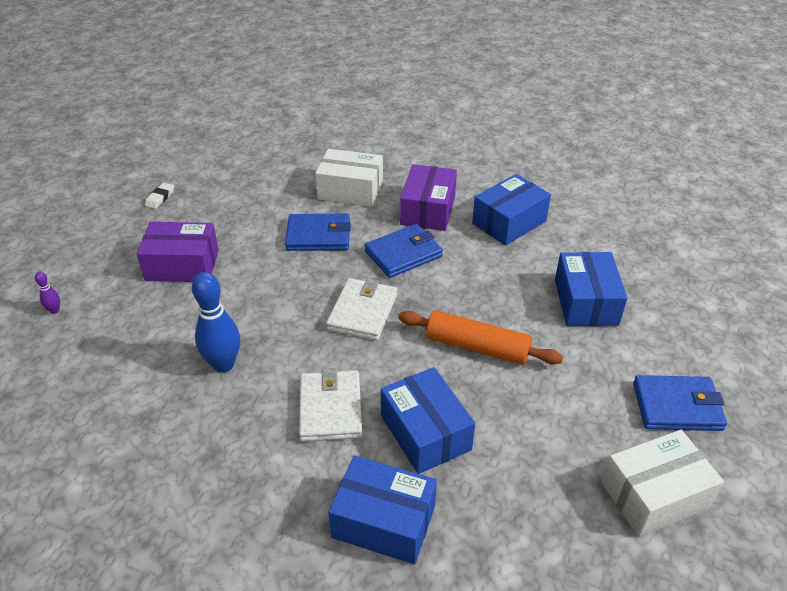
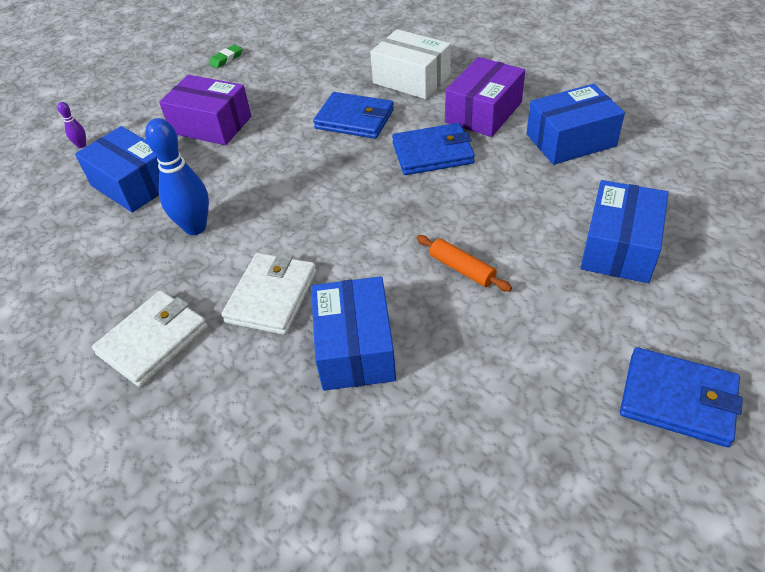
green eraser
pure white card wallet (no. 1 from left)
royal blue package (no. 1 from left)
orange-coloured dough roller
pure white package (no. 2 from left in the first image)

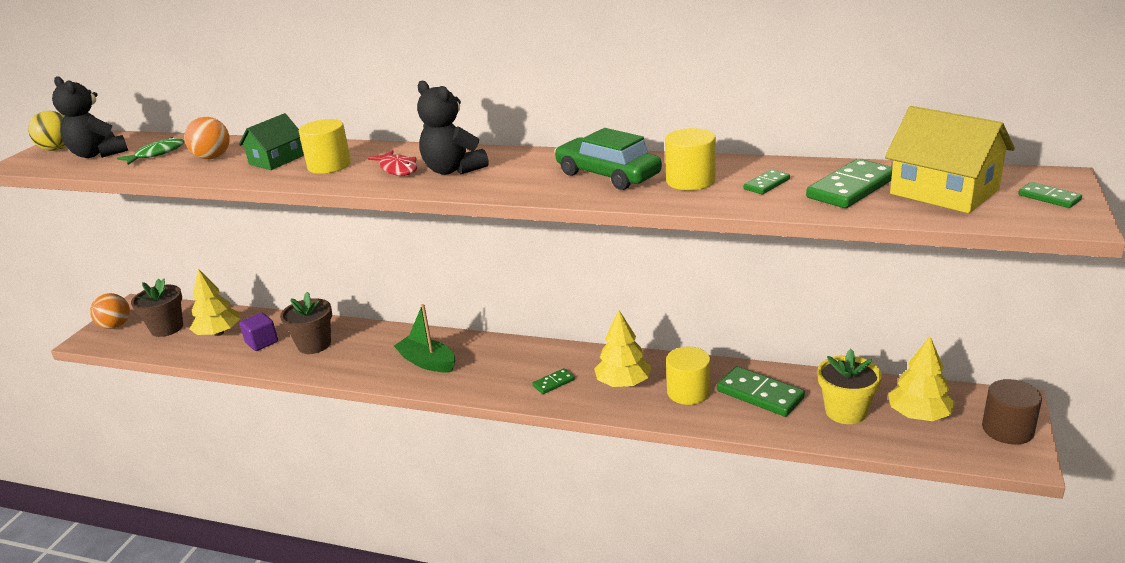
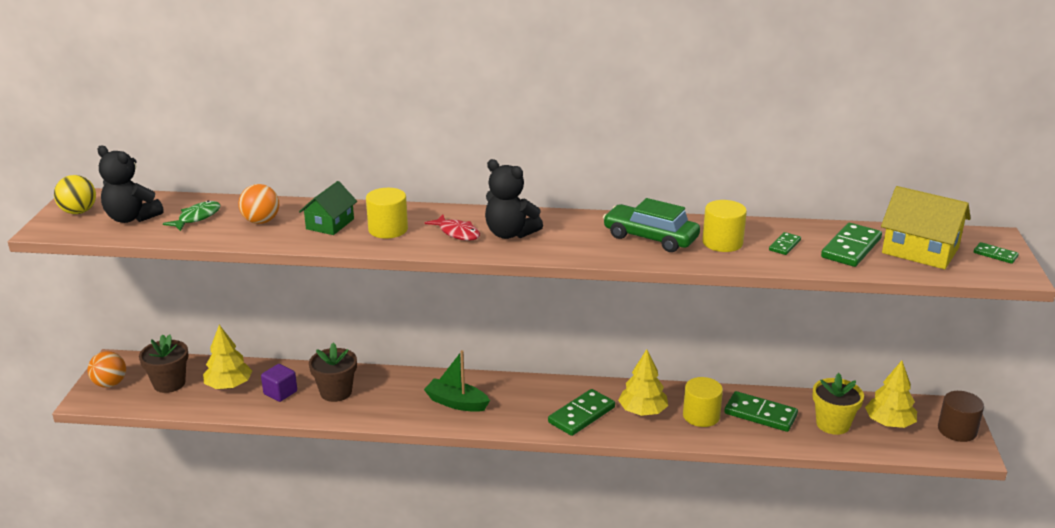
green domino tile (no. 1 from left)

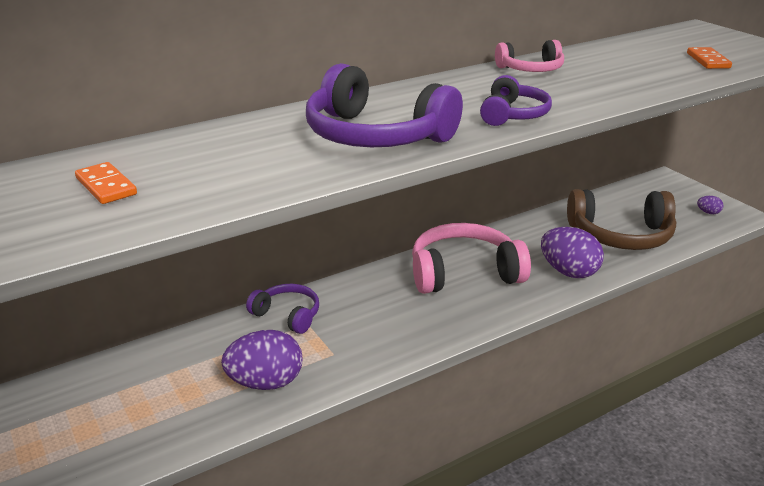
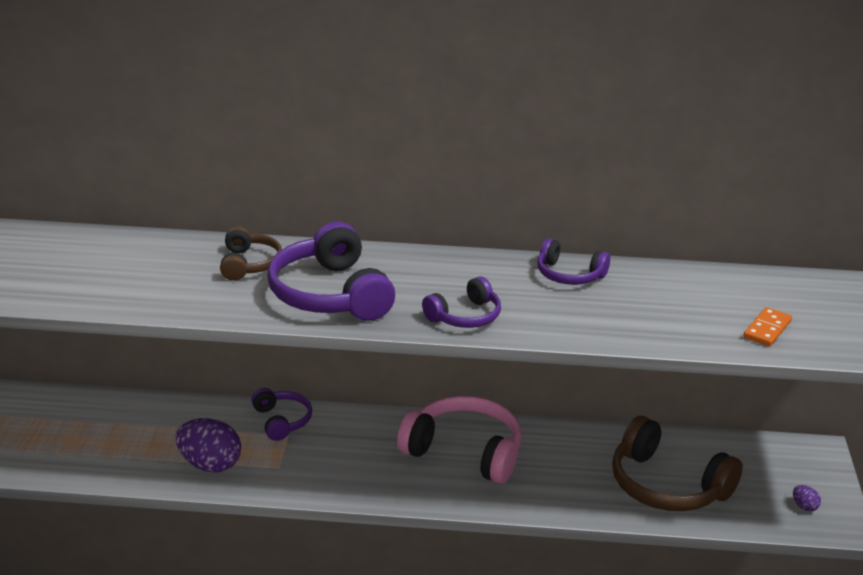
orange-coloured domino tile (no. 1 from left in the first image)
violet headphones (no. 4 from left)
violet egg (no. 2 from left in the first image)
dark brown headphones (no. 1 from left)

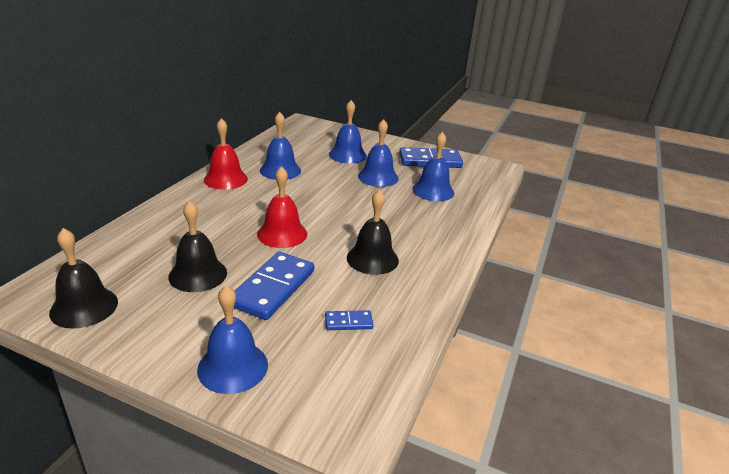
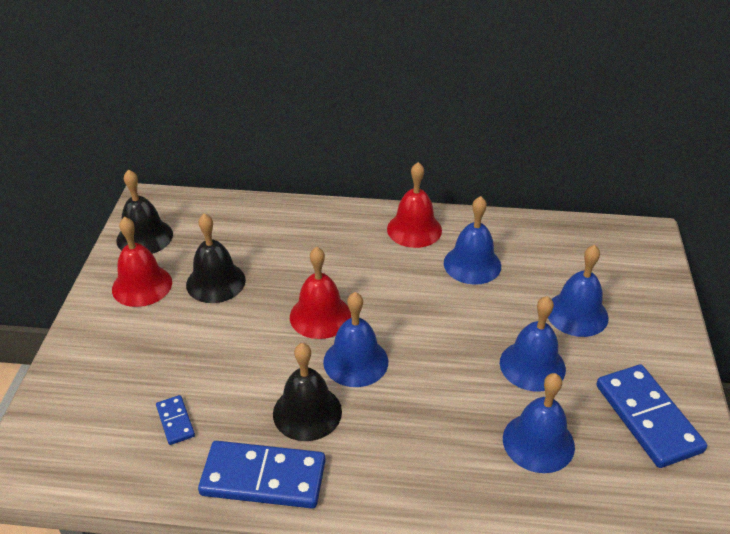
royal blue school bell (no. 1 from left)
royal blue domino tile (no. 2 from left)
red school bell (no. 1 from left)

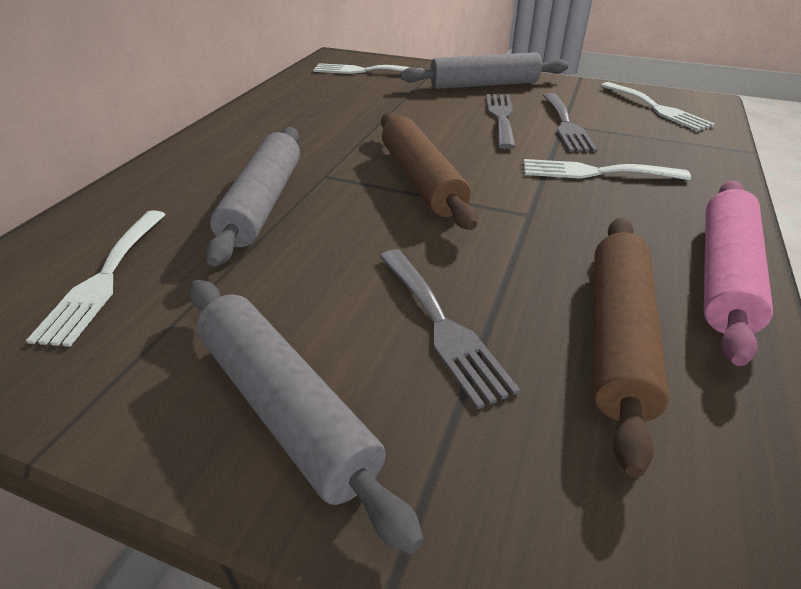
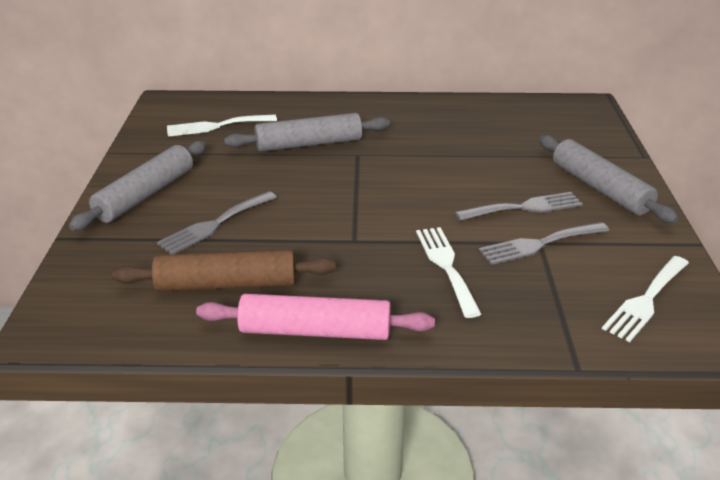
pure white table fork (no. 2 from left in the first image)
dark brown dough roller (no. 1 from left in the first image)

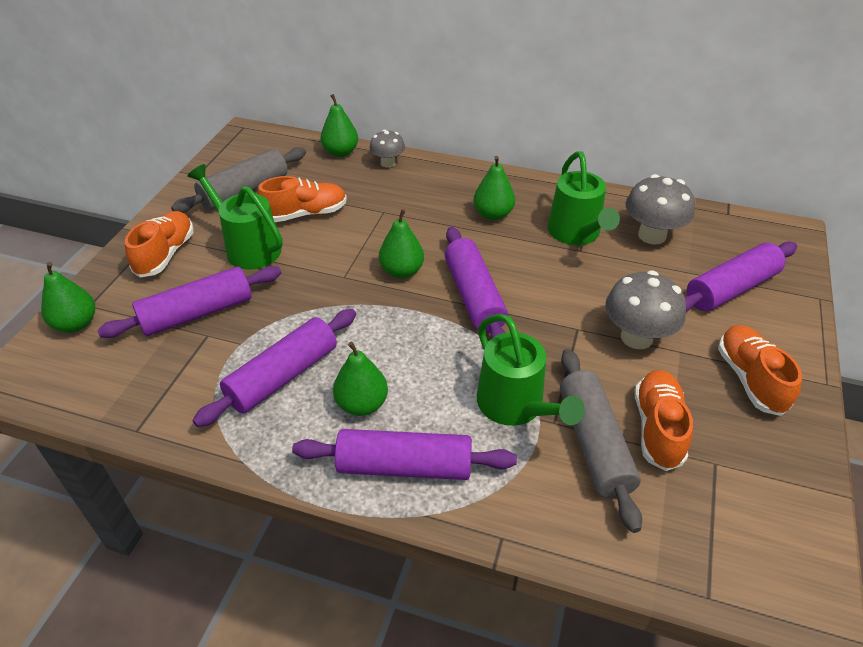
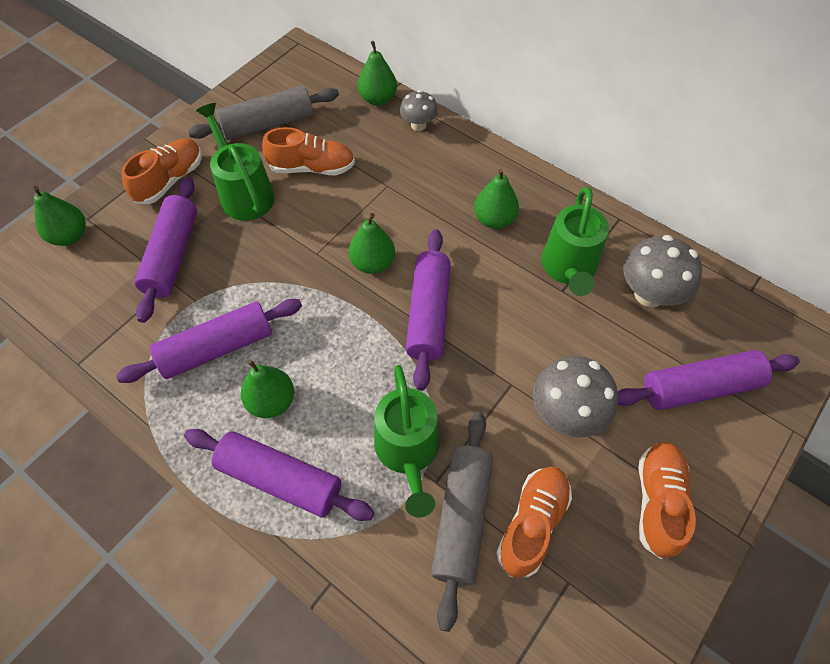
violet dough roller (no. 1 from left)

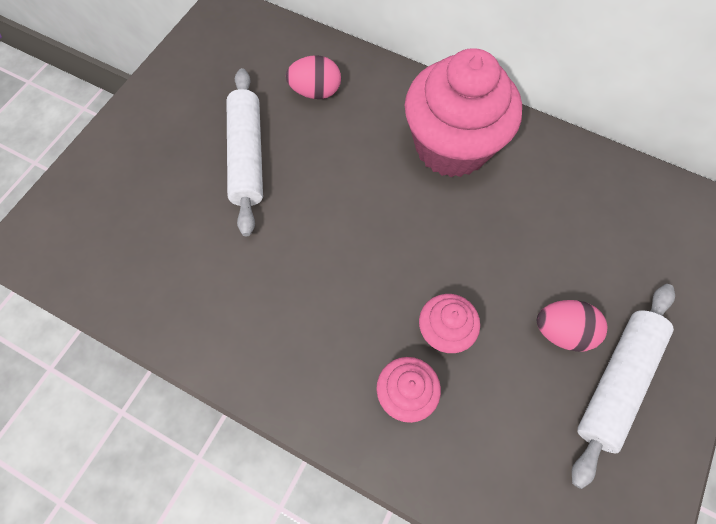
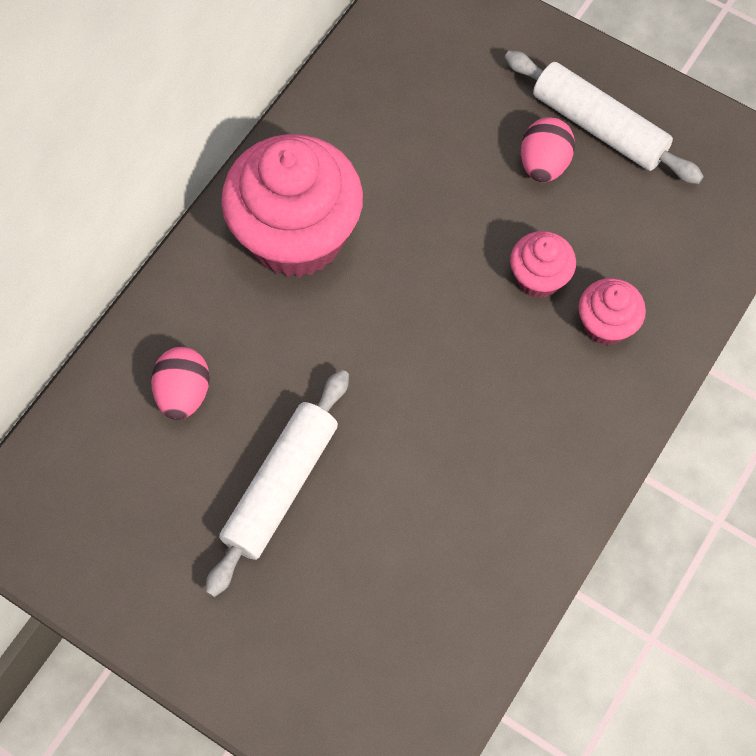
pure white dough roller (no. 1 from left)

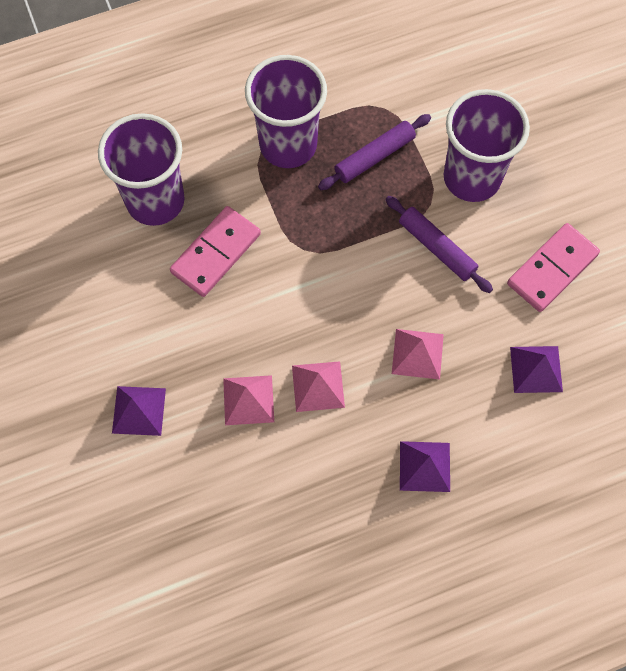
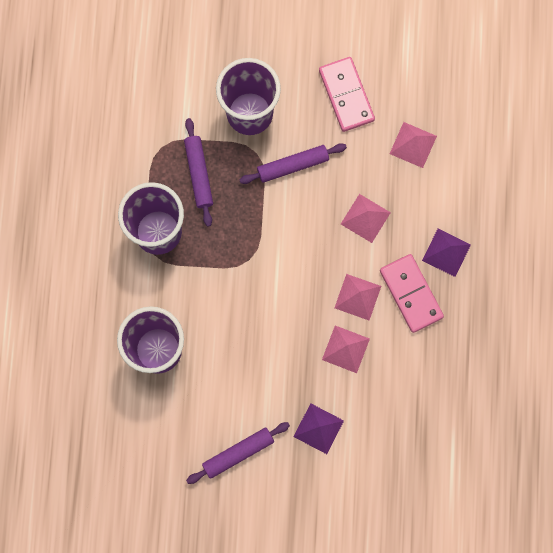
rose-pink domino tile (no. 2 from left)
rose-pink solid pyramid (no. 4 from left)
violet dough roller (no. 2 from left)

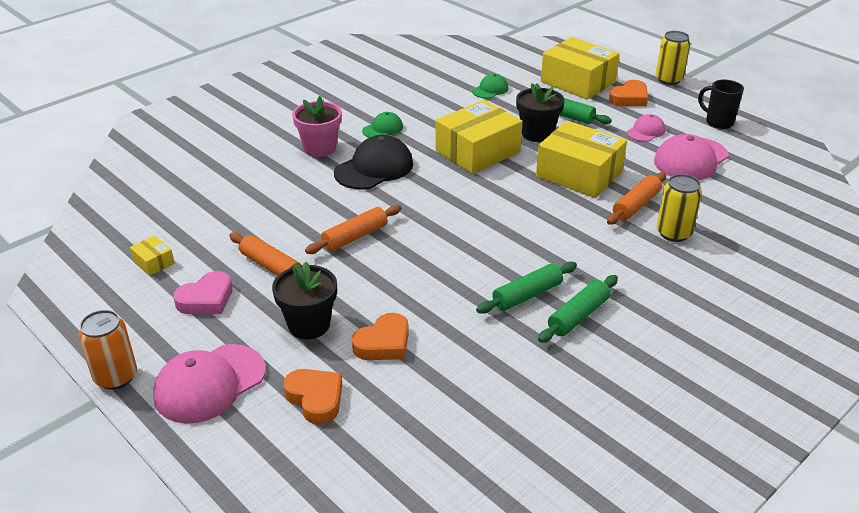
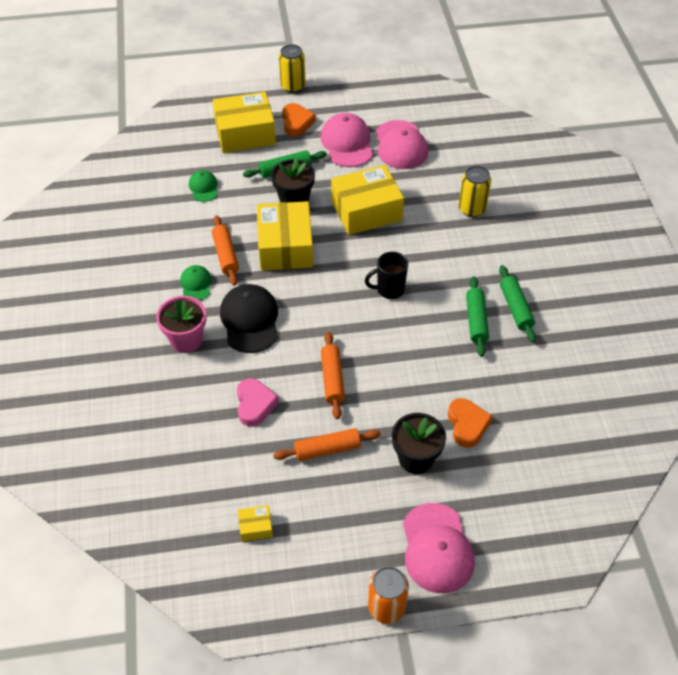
rose-pink heart
orange-coloured heart (no. 1 from left in the first image)
orange-coloured dough roller (no. 1 from left)
rose-pink peaked cap (no. 1 from left)
black tea mug

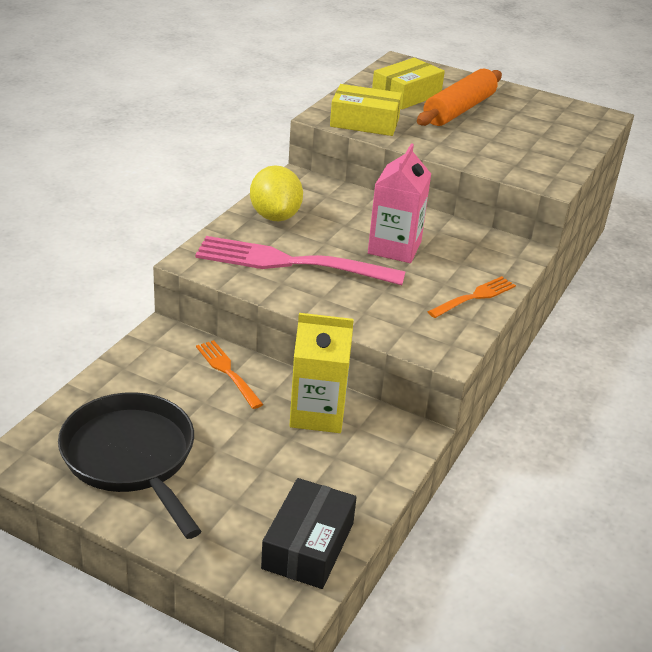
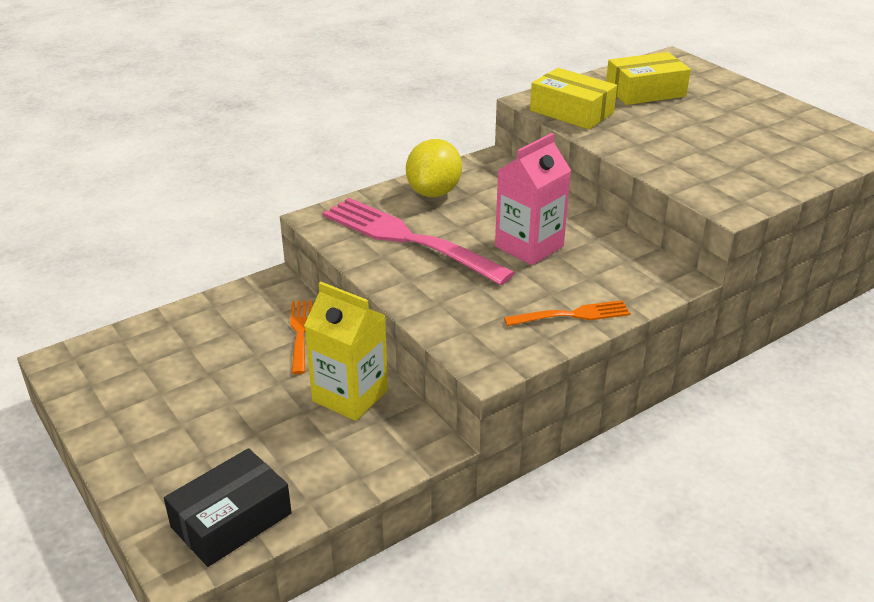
black frying pan
orange-coloured dough roller

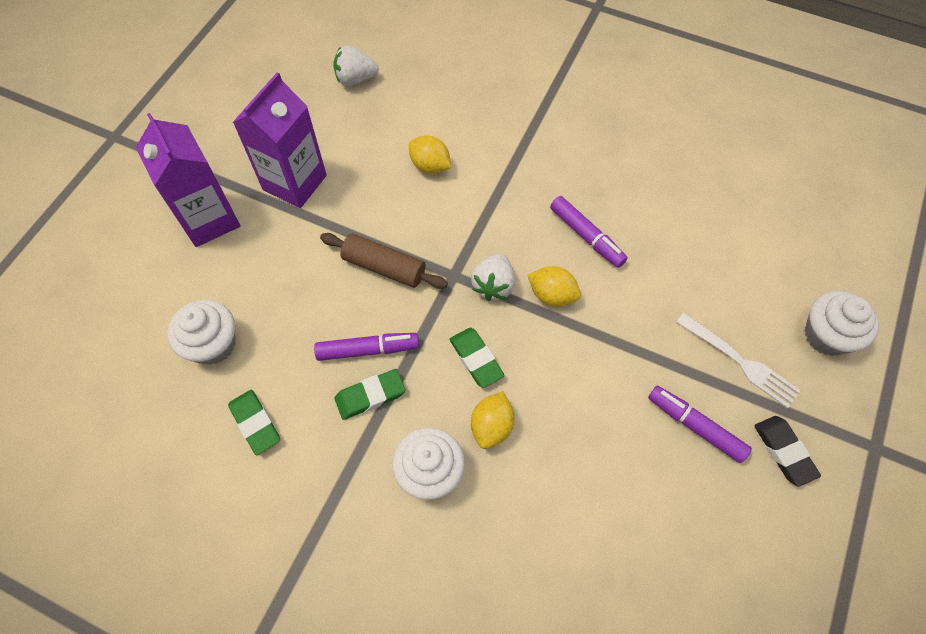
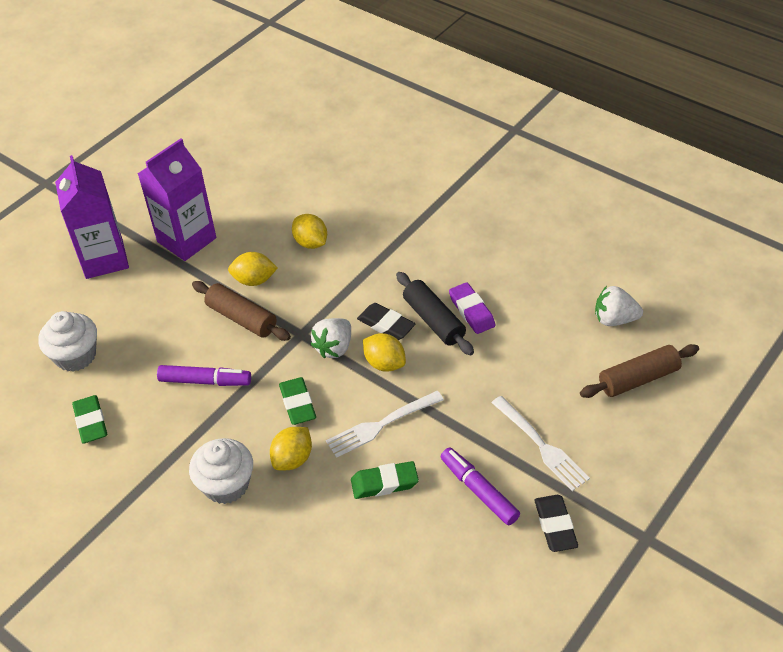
pure white strawberry (no. 2 from left)
green eraser (no. 3 from left)
black dough roller
pure white cupcake (no. 3 from left in the first image)
yellow citrus fruit (no. 1 from left)
pure white table fork (no. 1 from left)
black eraser (no. 1 from left)
violet eraser
dark brown dough roller (no. 2 from left)

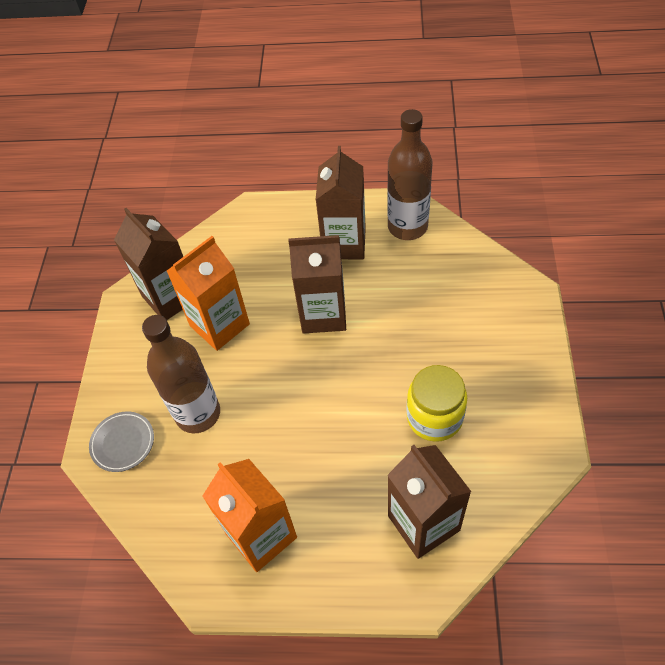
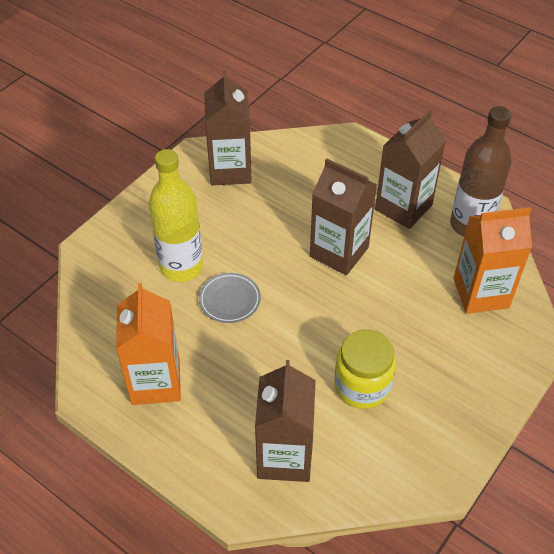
gray dinner plate
yellow bottle
orange-coloured milk carton (no. 2 from left)

